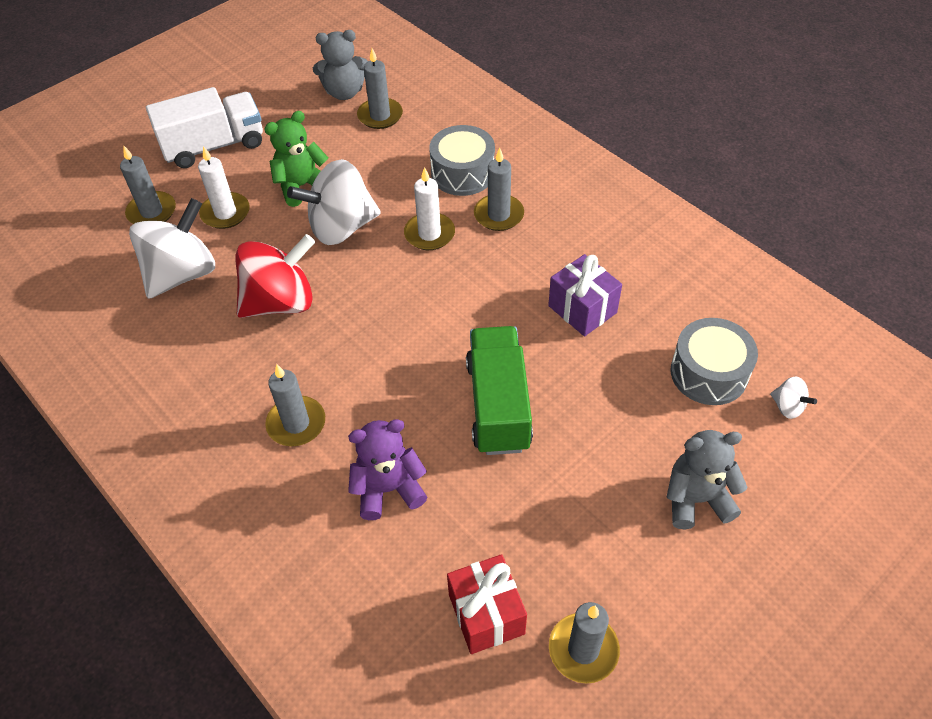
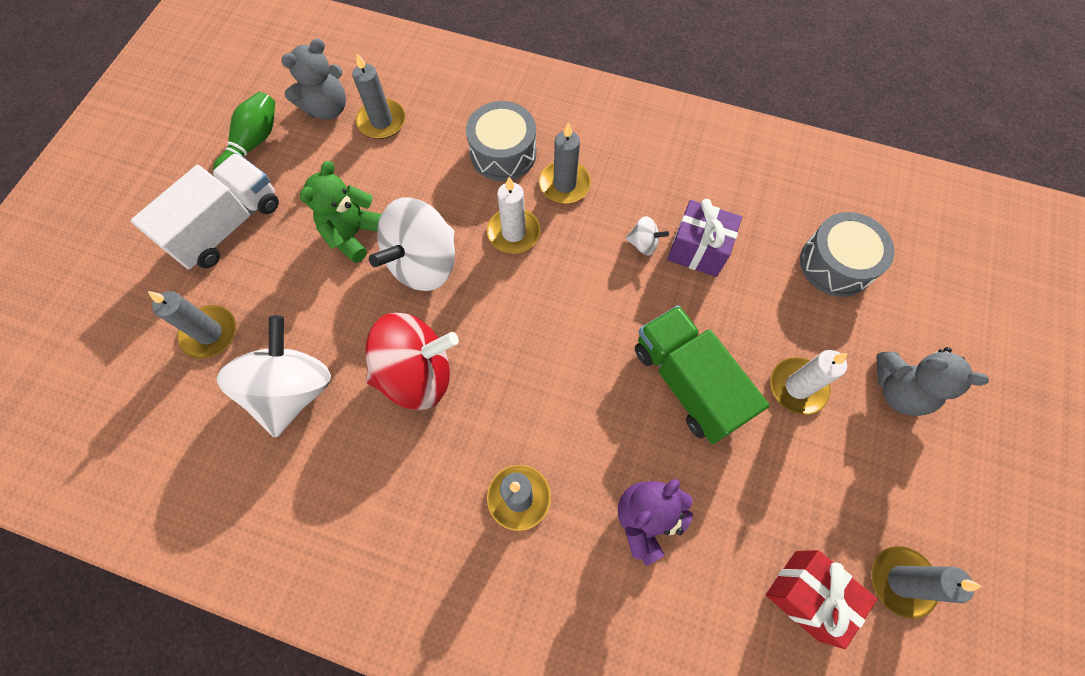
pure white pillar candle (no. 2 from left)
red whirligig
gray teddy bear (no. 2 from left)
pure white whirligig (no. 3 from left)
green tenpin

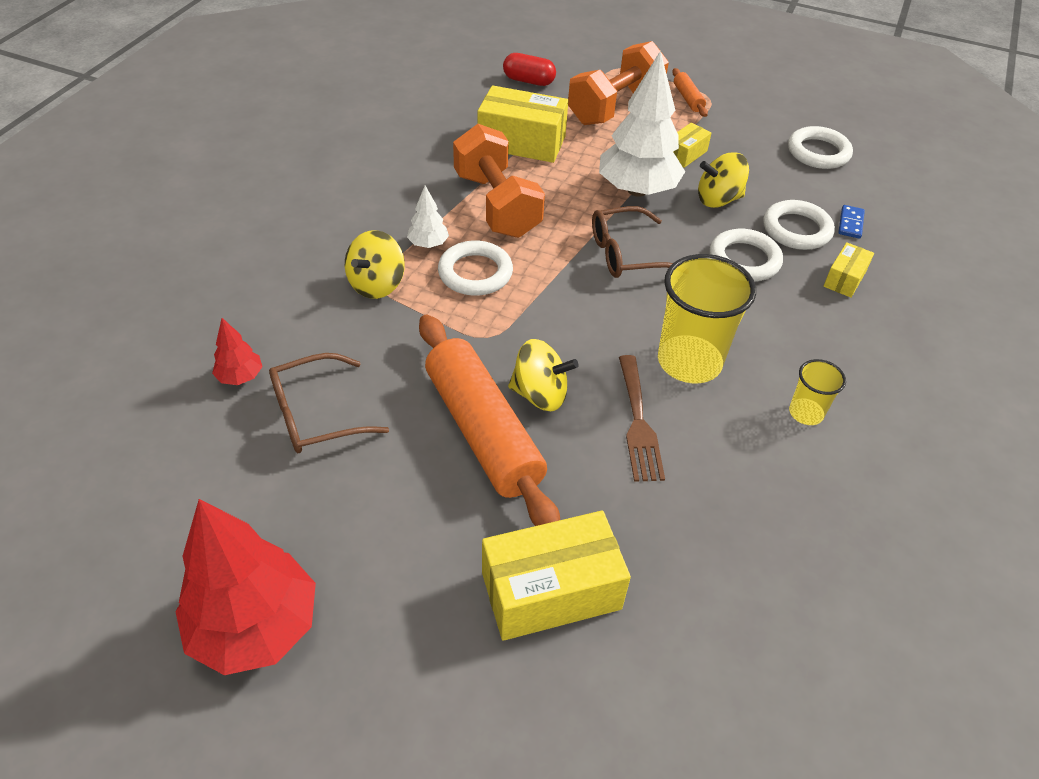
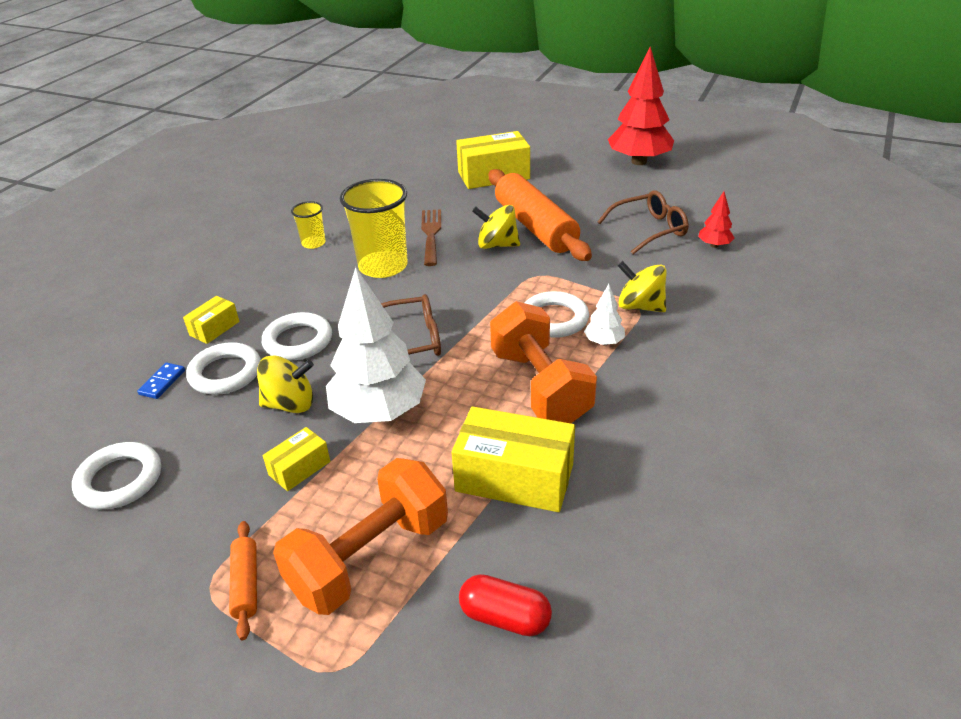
yellow whirligig (no. 3 from left)

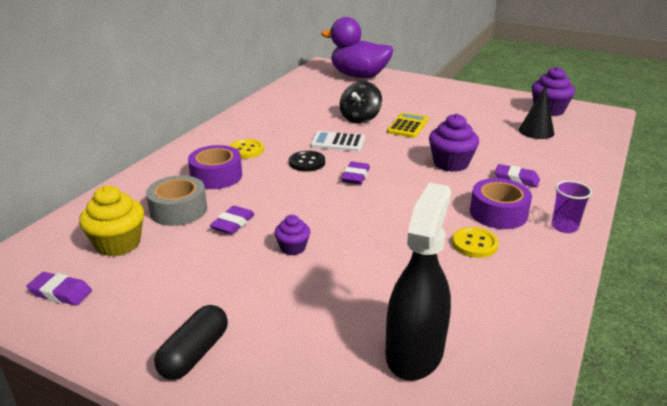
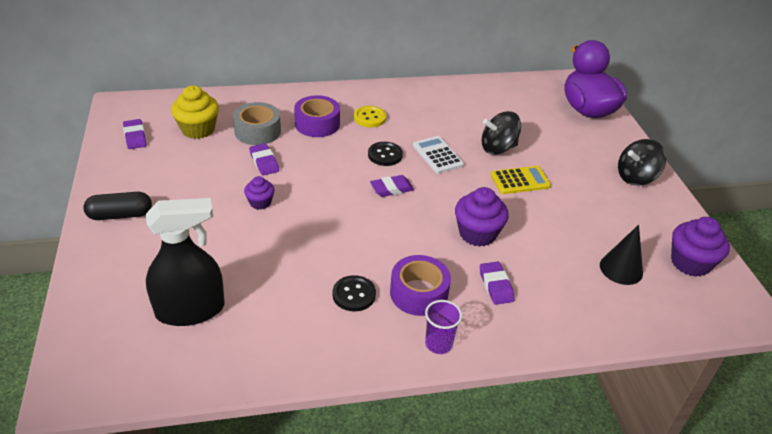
violet eraser (no. 2 from left)
black button (no. 1 from left)
black whirligig (no. 2 from left)

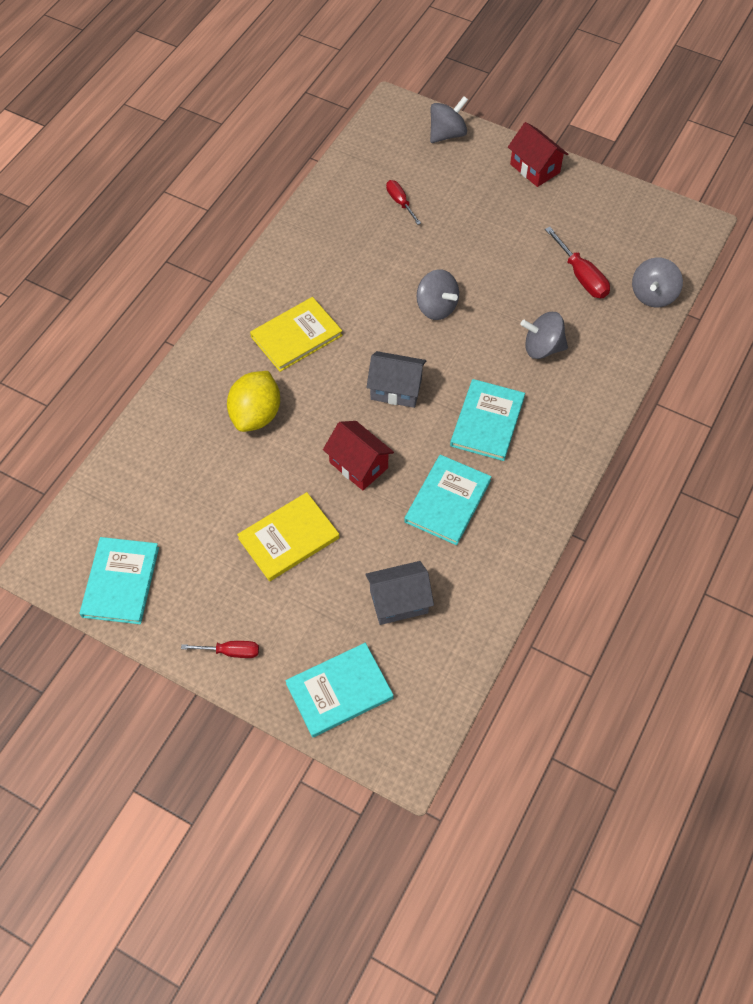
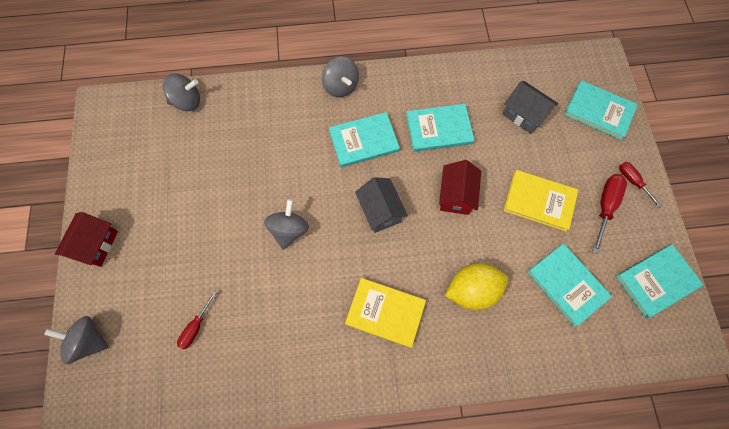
gray whirligig (no. 4 from left)
red screwdriver (no. 2 from left)
aqua hardback (no. 3 from left)

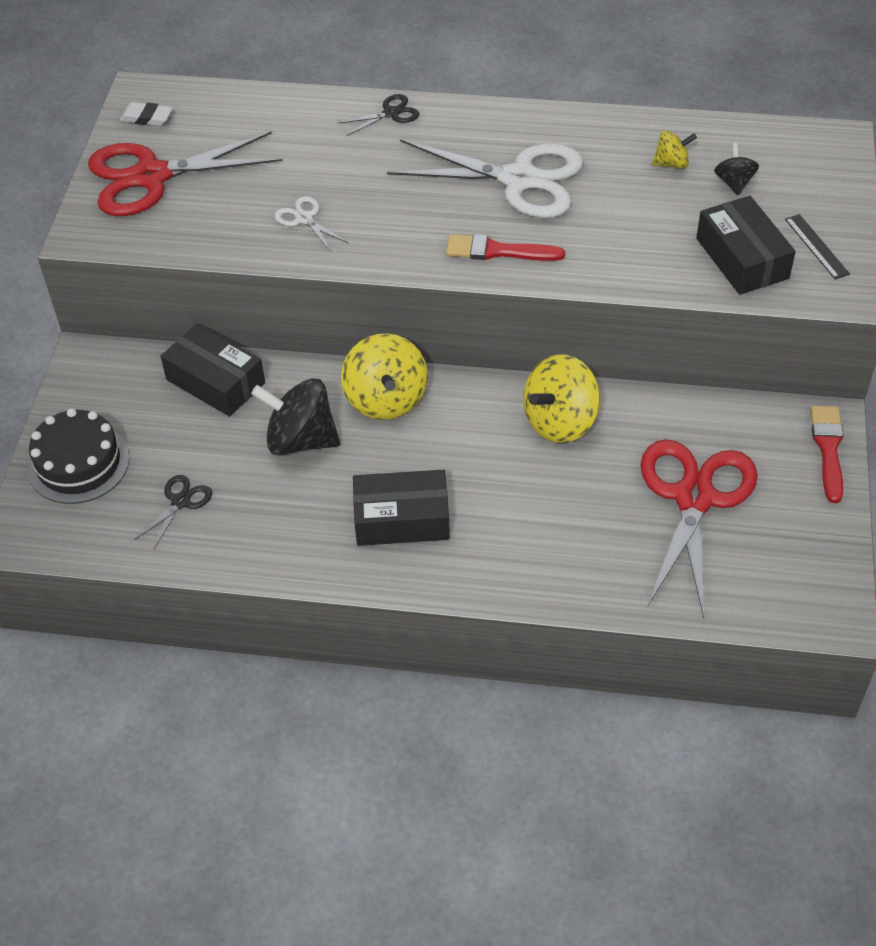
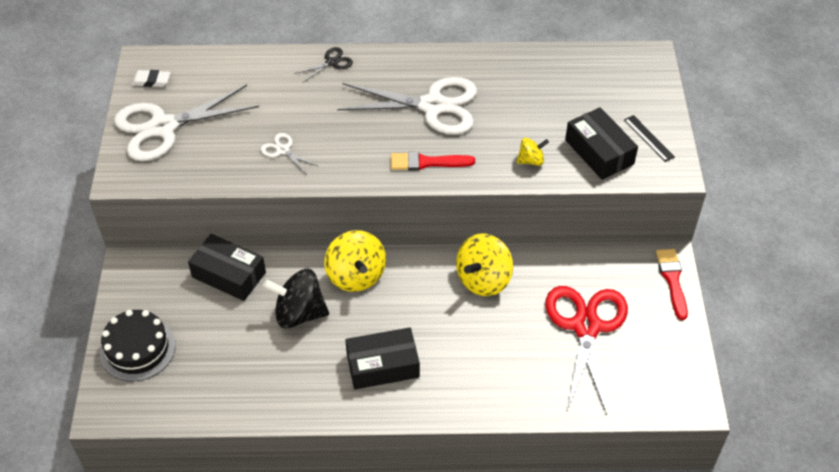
pure white pair of scissors (no. 1 from left)
black pair of scissors (no. 1 from left in the first image)
yellow whirligig (no. 3 from left)
black whirligig (no. 2 from left in the first image)

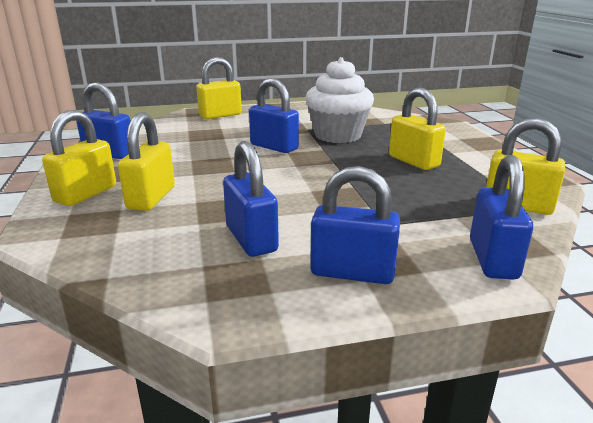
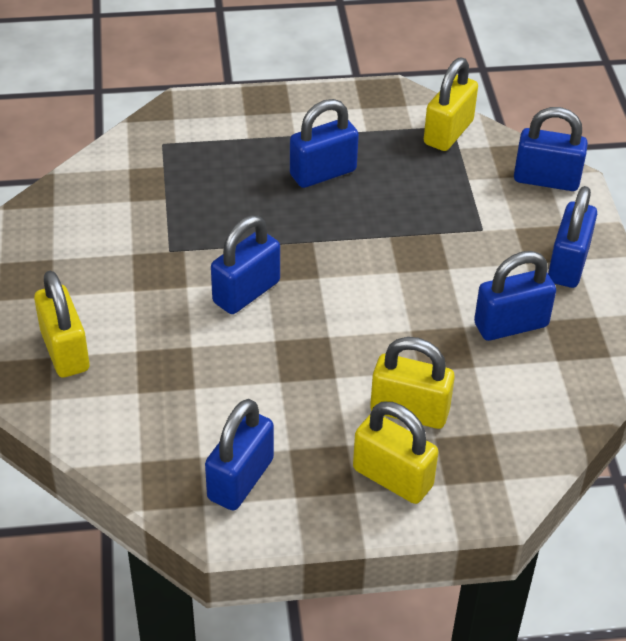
pure white cupcake
royal blue lock (no. 3 from left)

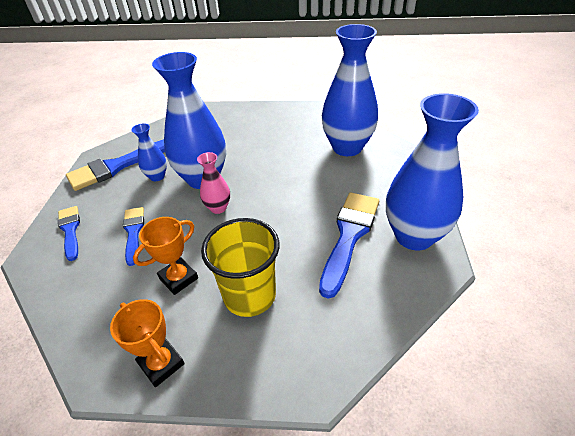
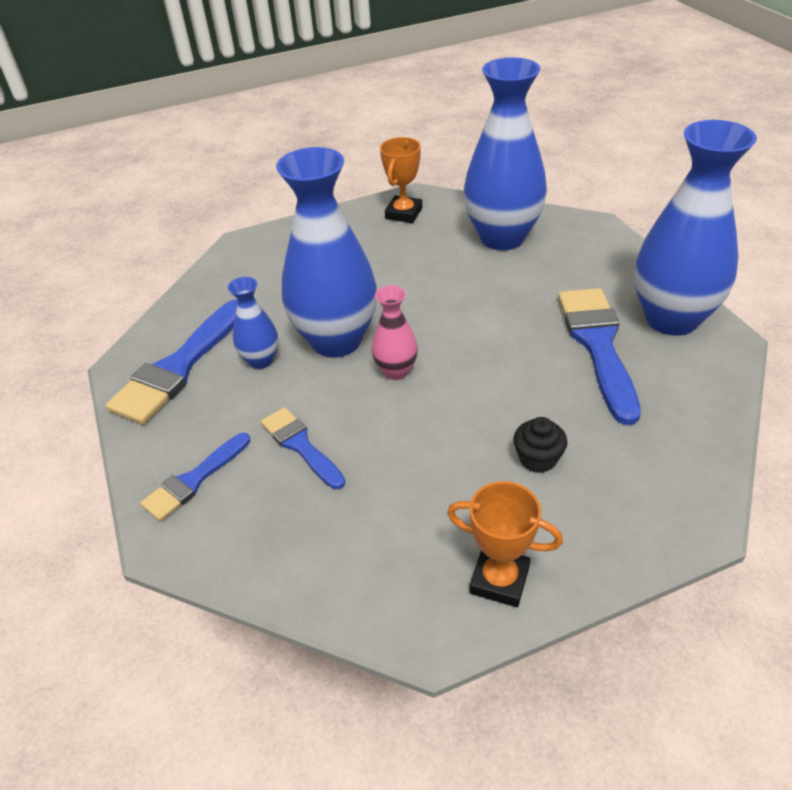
royal blue paint brush (no. 2 from left)
orange-coloured prize cup (no. 1 from left)
black cupcake

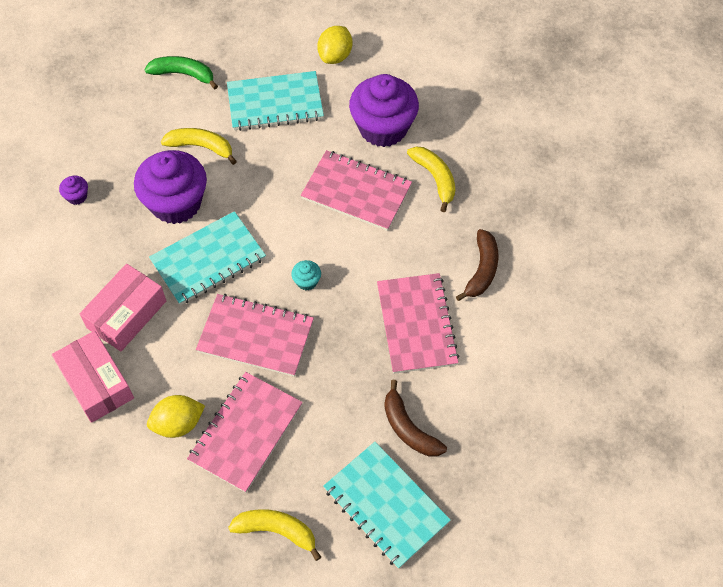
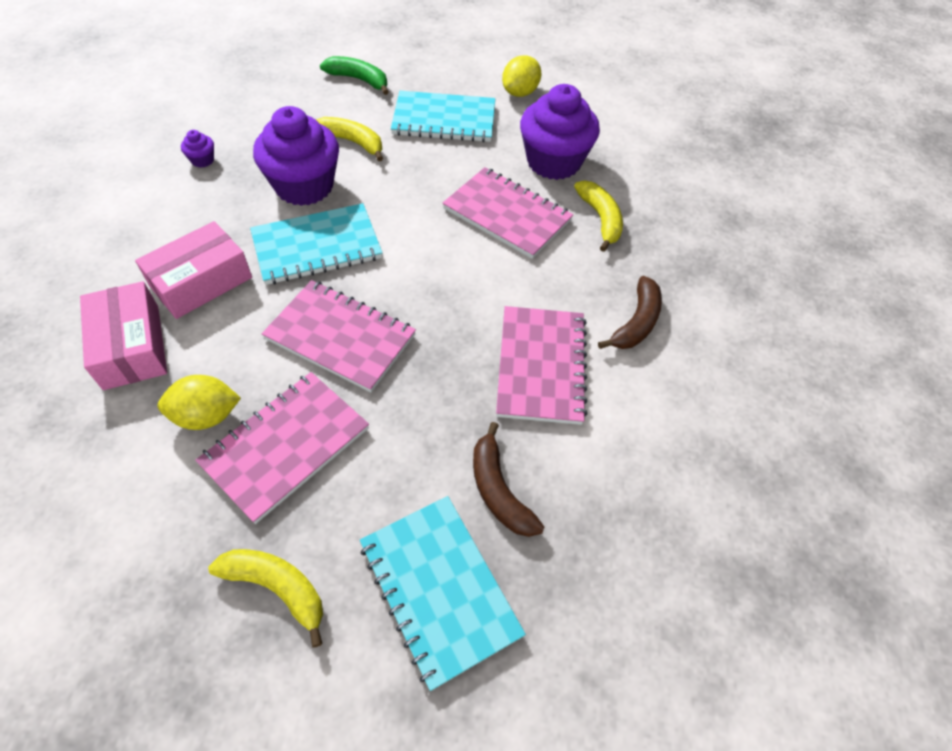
aqua cupcake

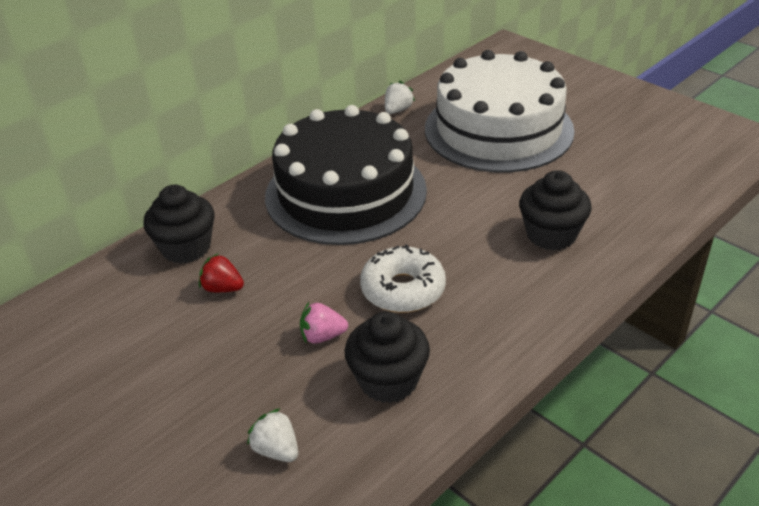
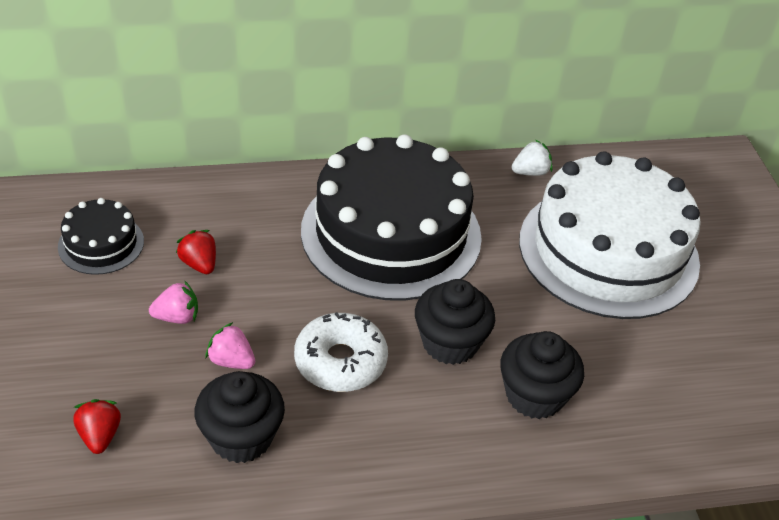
black cupcake (no. 2 from left)
red strawberry (no. 1 from left)
black gateau (no. 1 from left)
rose-pink strawberry (no. 1 from left)

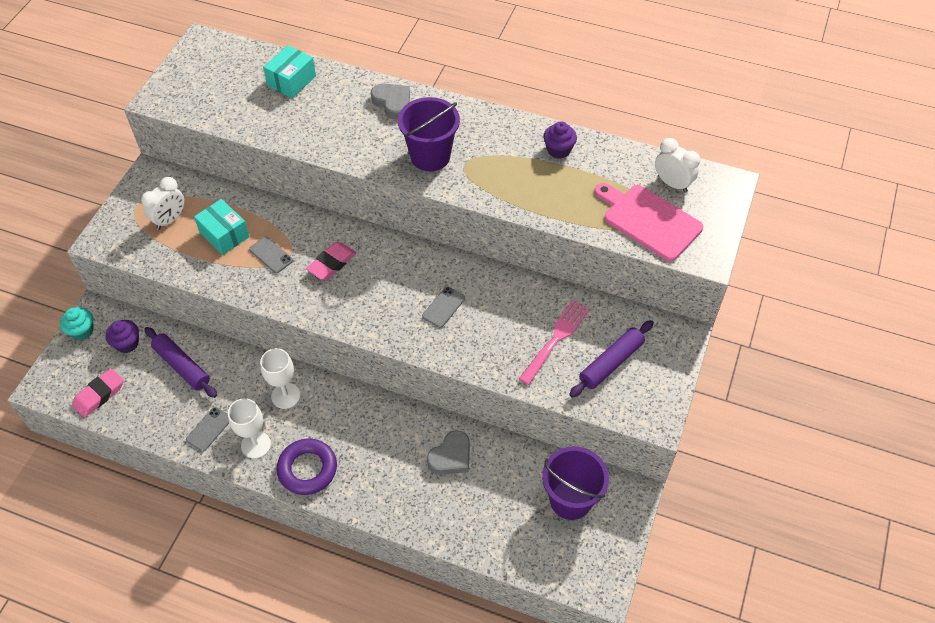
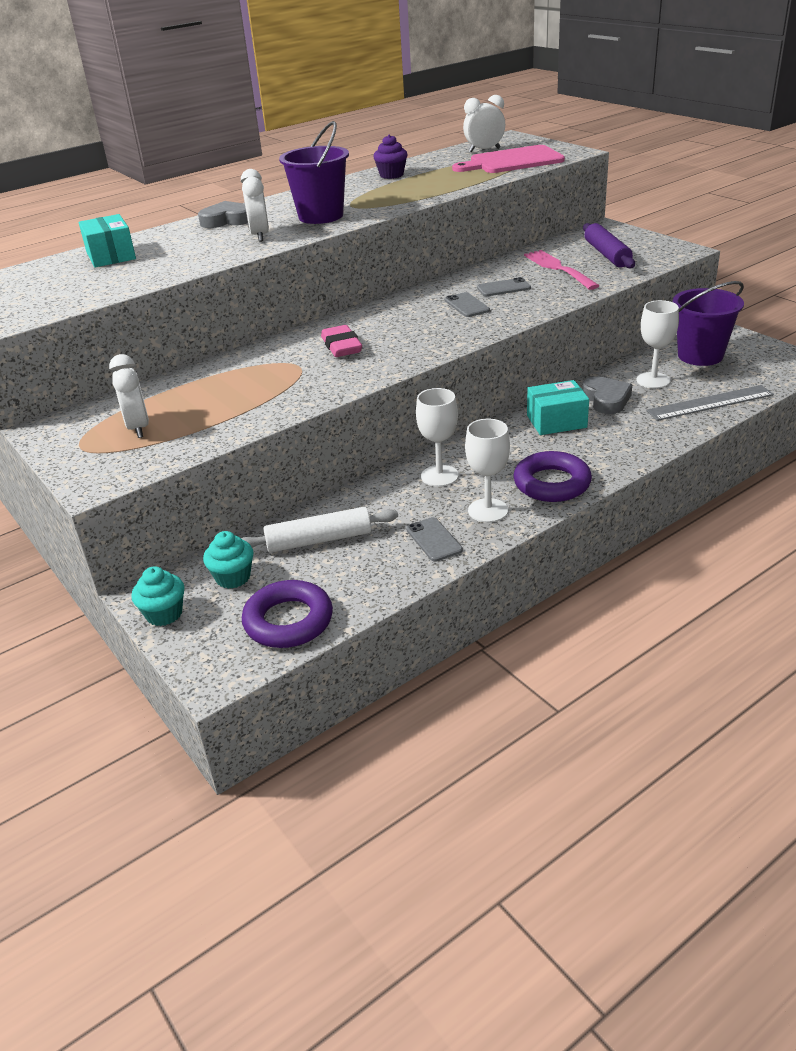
violet hoop (no. 1 from left)
aqua cupcake (no. 2 from left)
pure white dough roller
aqua package (no. 2 from left)
gray mobile phone (no. 3 from left)
pure white clock (no. 2 from left)
pure white goblet (no. 3 from left)
gray ruler

